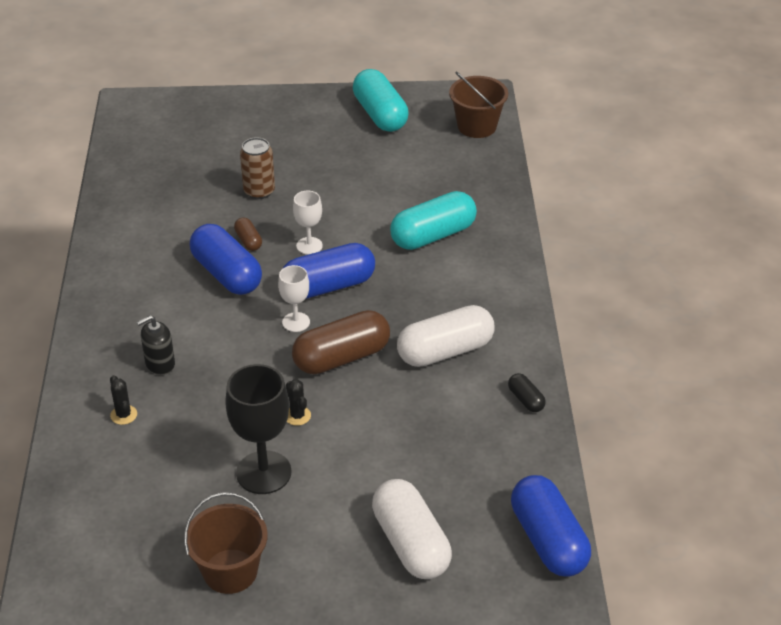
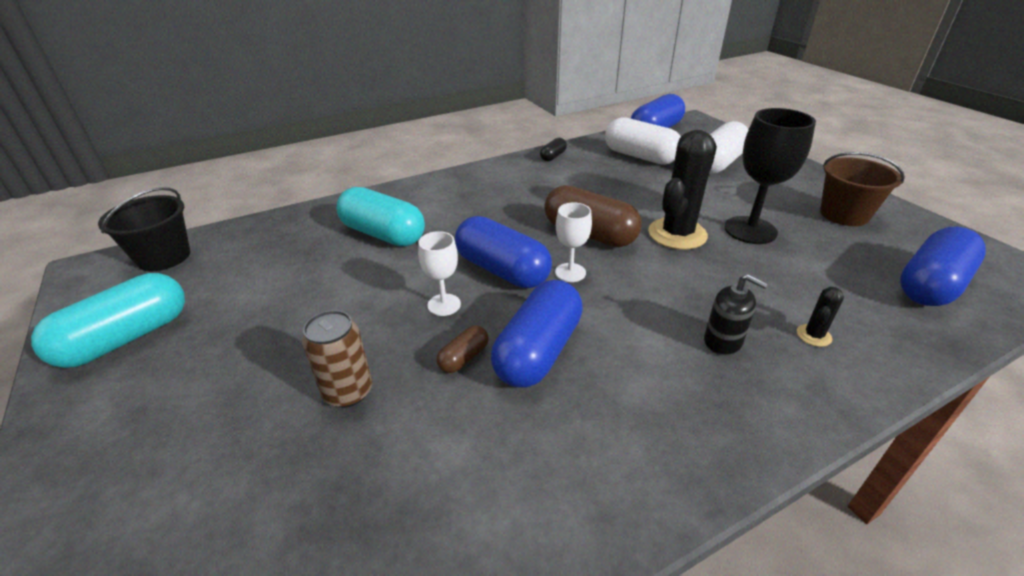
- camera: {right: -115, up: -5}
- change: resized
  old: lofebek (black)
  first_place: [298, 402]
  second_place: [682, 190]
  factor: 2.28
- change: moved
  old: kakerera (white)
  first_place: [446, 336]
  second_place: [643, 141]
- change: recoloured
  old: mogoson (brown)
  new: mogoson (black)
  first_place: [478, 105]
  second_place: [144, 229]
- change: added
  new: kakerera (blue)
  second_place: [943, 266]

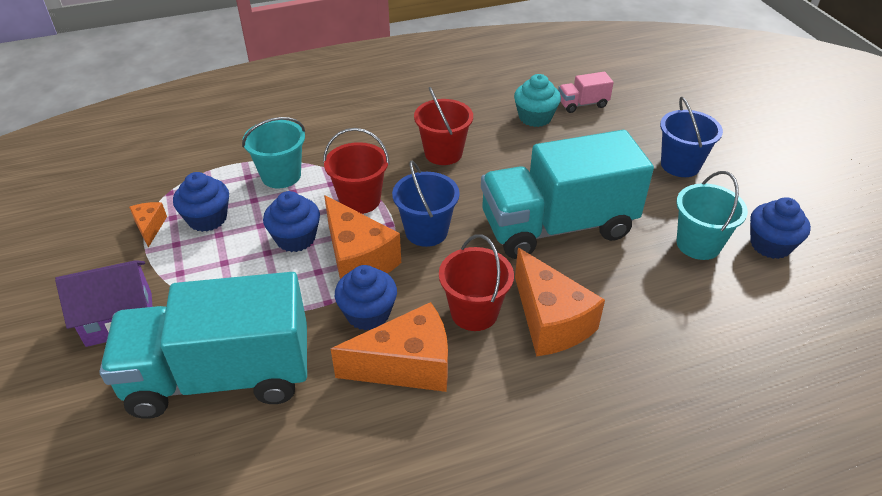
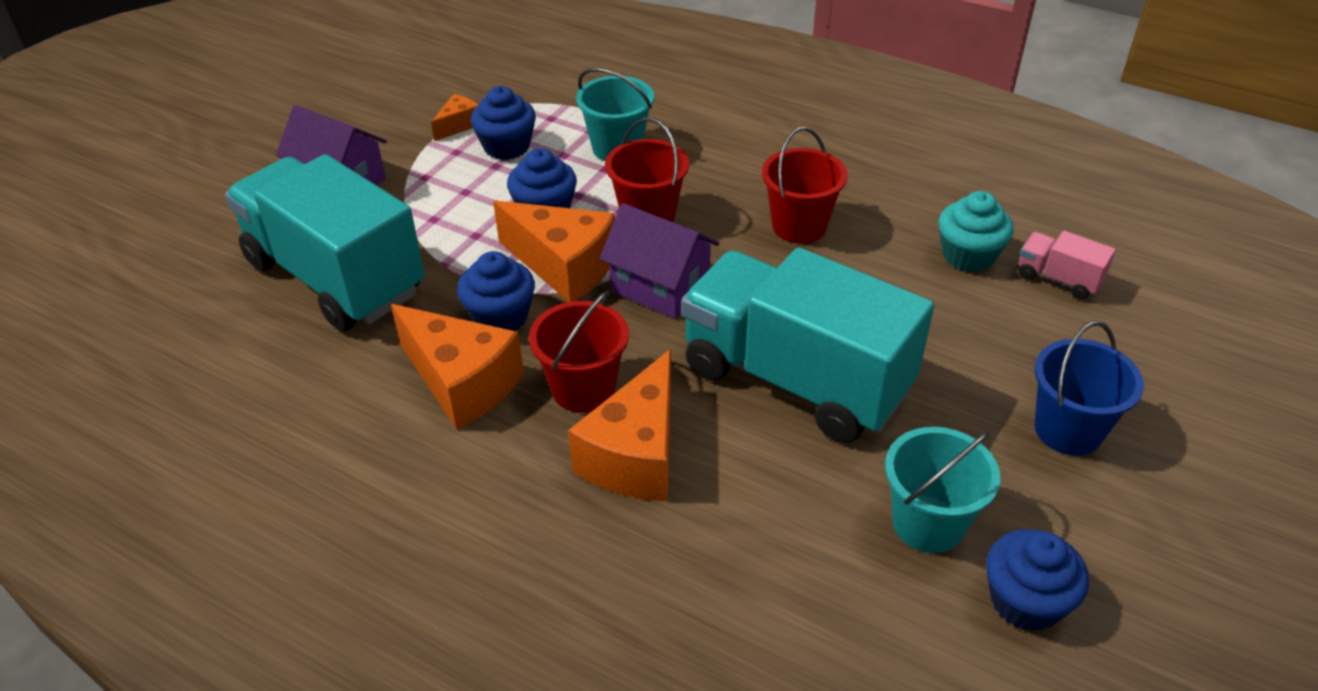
- camera: {right: 50, up: 0}
- change: turned
  old: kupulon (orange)
  first_place: [362, 237]
  second_place: [554, 251]
  degrees: -75
- change: replaced
  old: mogoson (blue)
  new: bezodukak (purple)
  first_place: [426, 203]
  second_place: [659, 261]

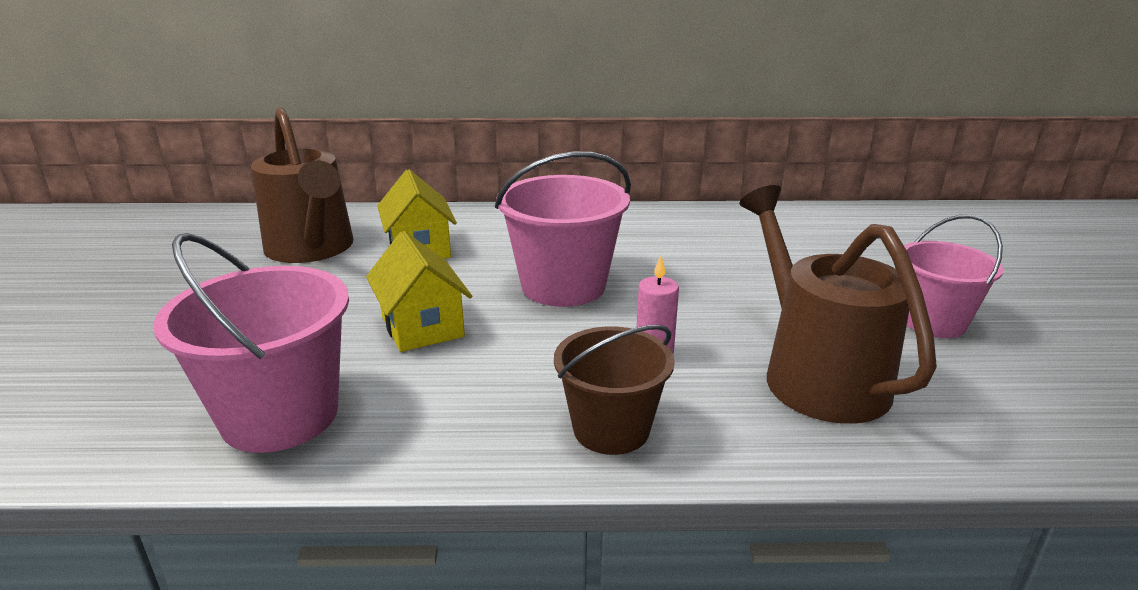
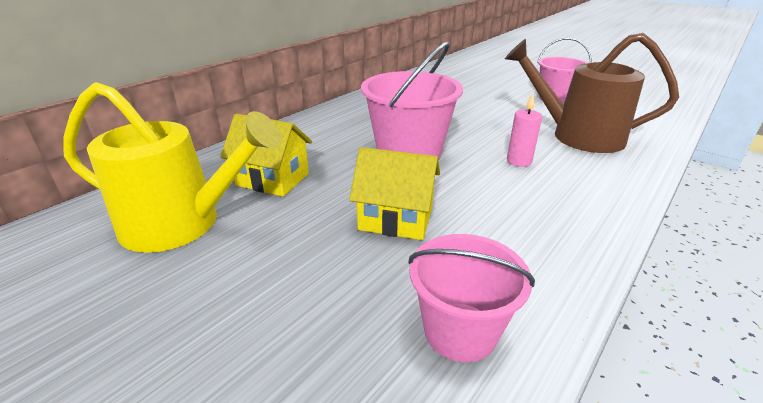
- camera: {right: -50, up: 5}
- change: resized
  old: mogoson (pink)
  first_place: [251, 343]
  second_place: [472, 298]
  factor: 0.66
- change: recoloured
  old: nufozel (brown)
  new: nufozel (yellow)
  first_place: [302, 185]
  second_place: [172, 167]
- change: removed
  old: mogoson (brown)
  first_place: [614, 390]

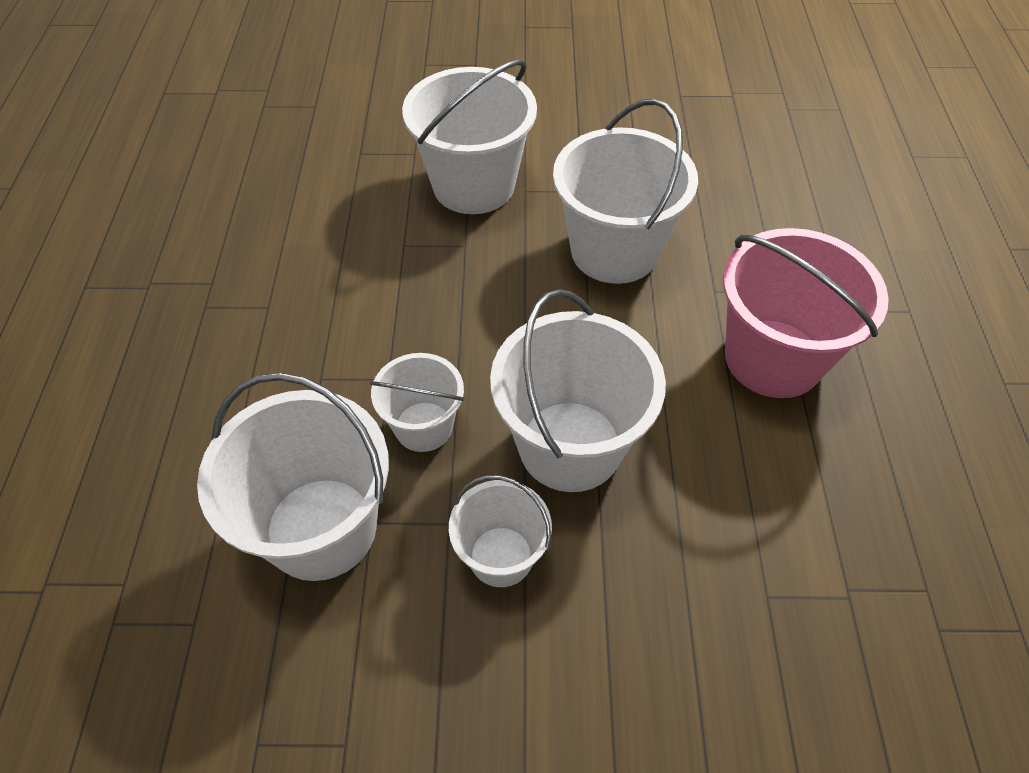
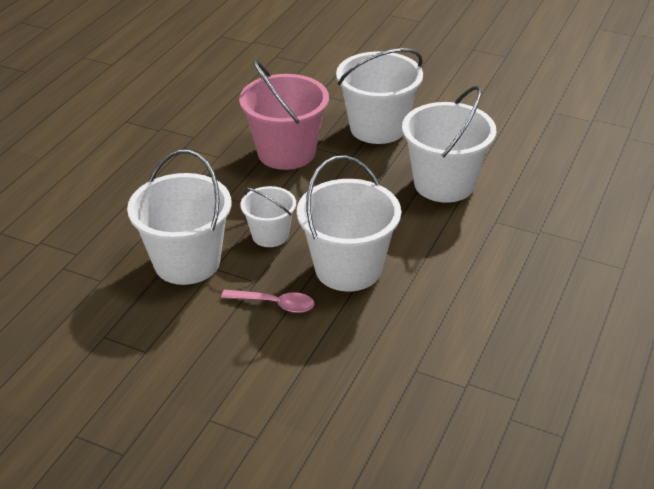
- camera: {right: 25, up: -15}
- change: replaced
  old: mogoson (white)
  new: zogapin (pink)
  first_place: [500, 531]
  second_place: [268, 301]
- change: moved
  old: mogoson (pink)
  first_place: [806, 313]
  second_place: [284, 114]

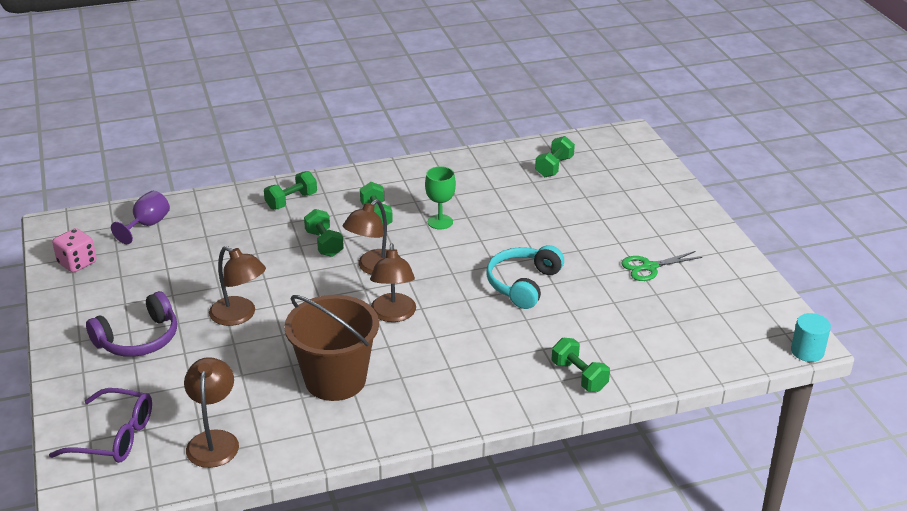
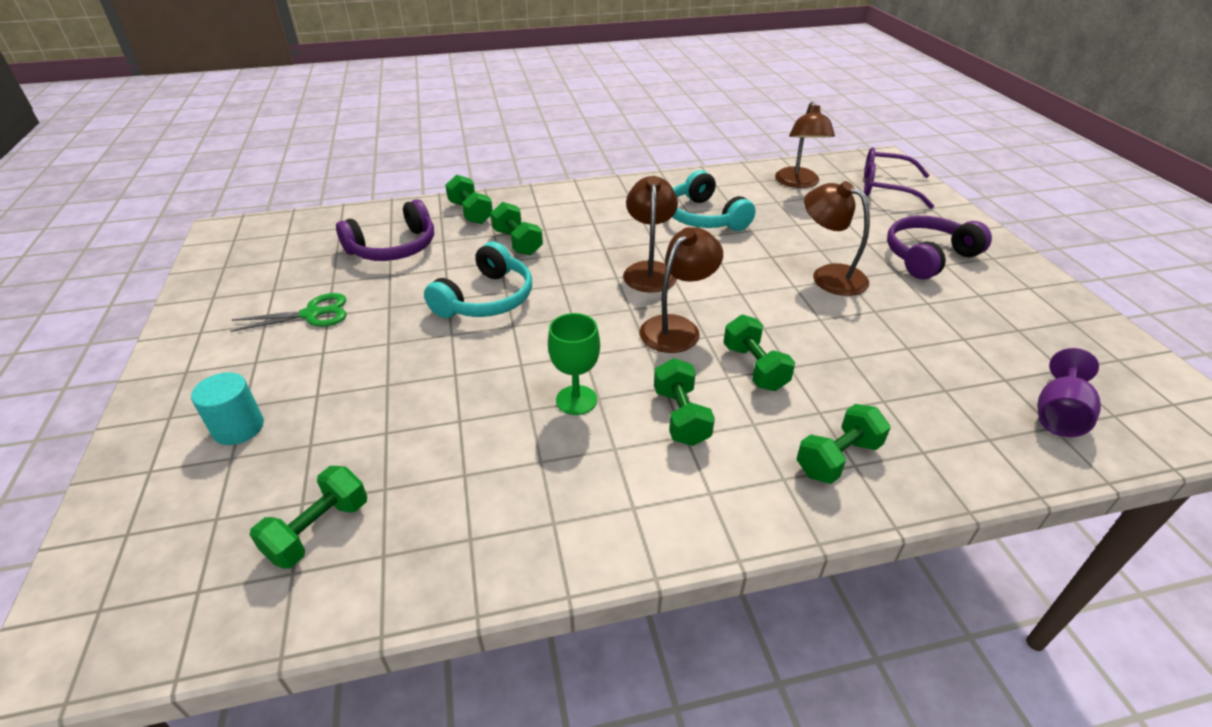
- camera: {right: -175, up: 5}
- change: removed
  old: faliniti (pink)
  first_place: [74, 250]
- change: replaced
  old: mogoson (brown)
  new: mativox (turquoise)
  first_place: [331, 348]
  second_place: [714, 200]
- change: moved
  old: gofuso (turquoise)
  first_place: [811, 337]
  second_place: [227, 408]
- change: added
  new: mativox (purple)
  second_place: [385, 230]
- change: added
  new: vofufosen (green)
  second_place: [516, 229]

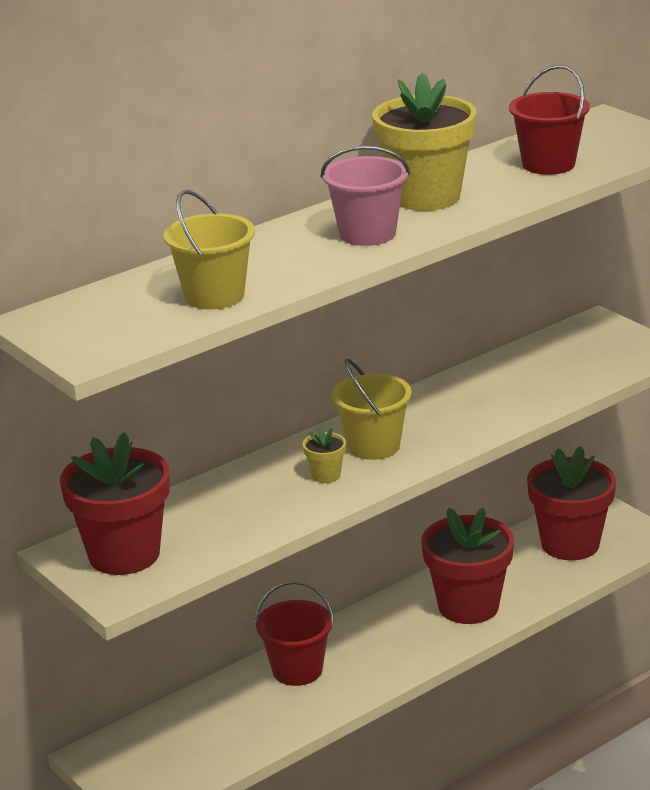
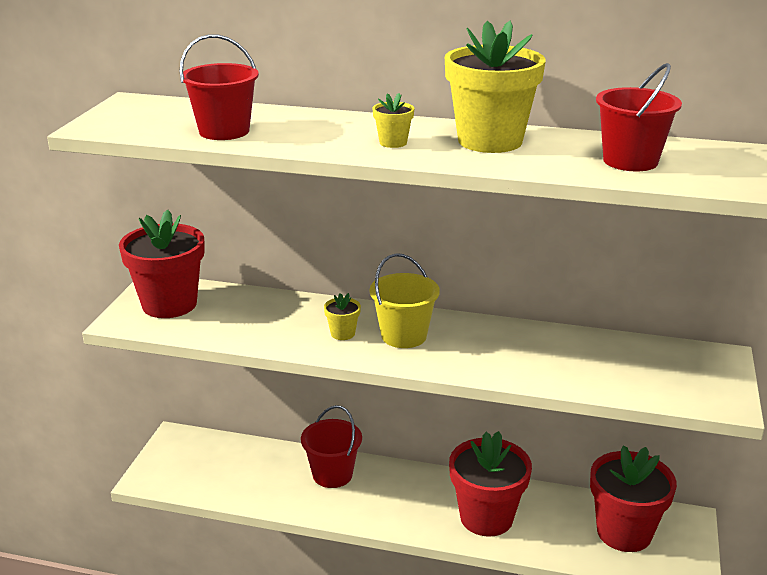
- camera: {right: 50, up: 0}
- change: recoloured
  old: mogoson (yellow)
  new: mogoson (red)
  first_place: [209, 249]
  second_place: [219, 87]
- change: replaced
  old: mogoson (pink)
  new: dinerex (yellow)
  first_place: [365, 196]
  second_place: [393, 120]

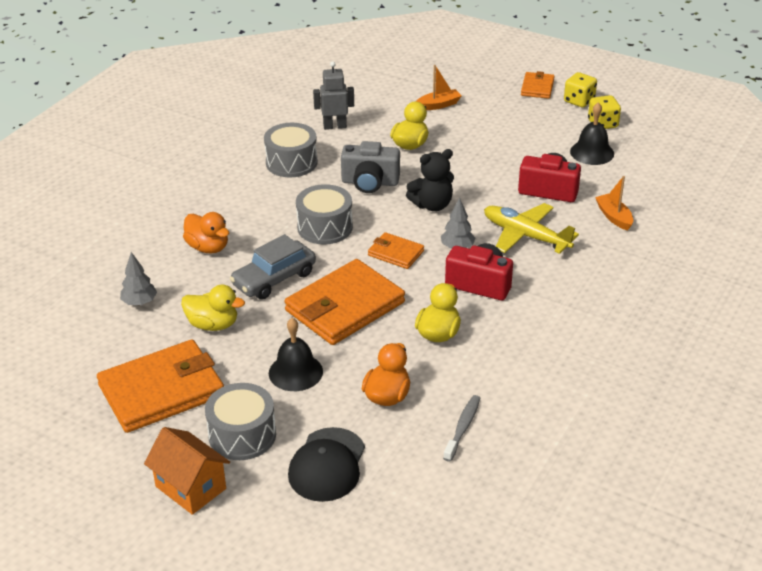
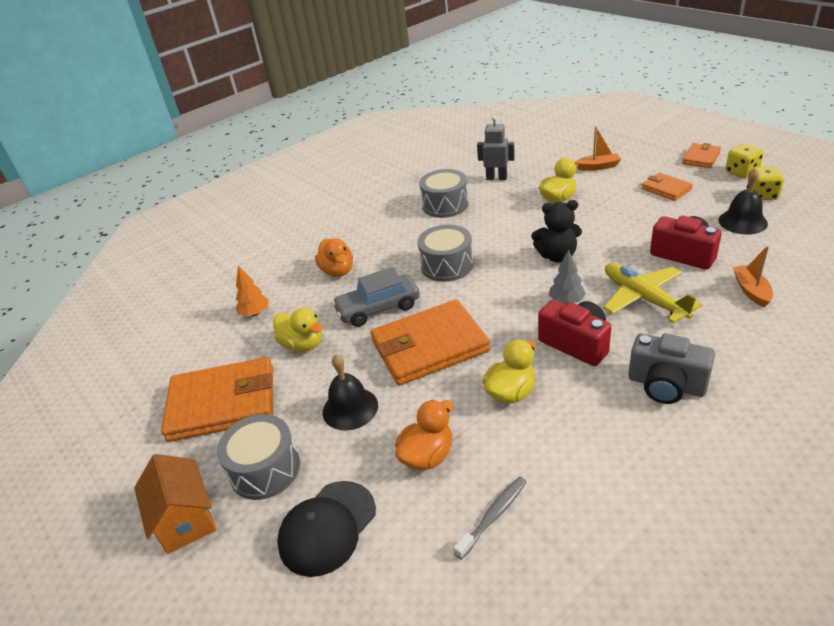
- camera: {right: 25, up: 0}
- change: recoloured
  old: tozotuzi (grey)
  new: tozotuzi (orange)
  first_place: [138, 279]
  second_place: [252, 291]
- change: moved
  old: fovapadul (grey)
  first_place: [370, 167]
  second_place: [671, 368]
- change: moved
  old: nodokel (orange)
  first_place: [396, 250]
  second_place: [667, 187]

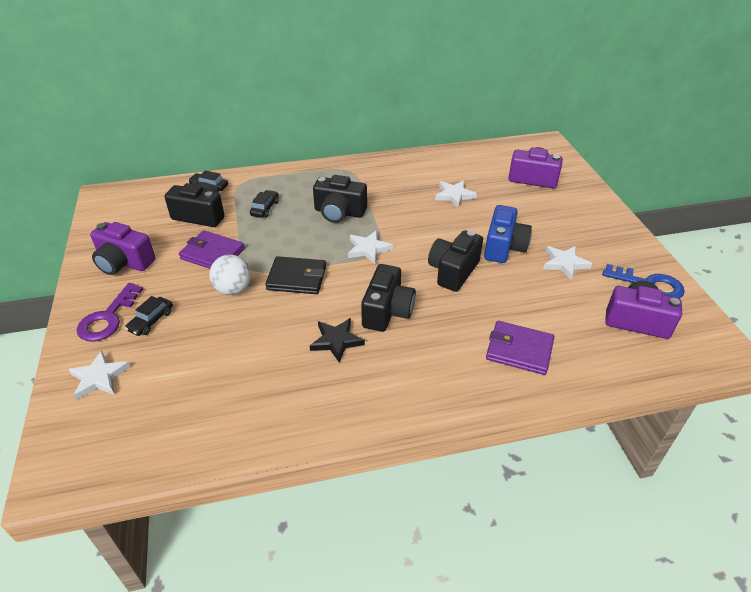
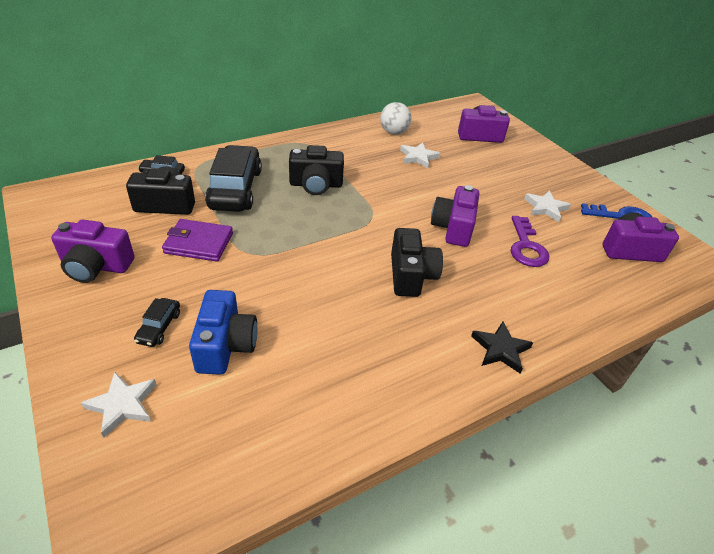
- camera: {right: -20, up: 0}
- change: moved
  old: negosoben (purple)
  first_place: [110, 312]
  second_place: [530, 241]
- change: moved
  old: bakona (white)
  first_place: [230, 275]
  second_place: [395, 118]
- change: resized
  old: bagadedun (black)
  first_place: [264, 204]
  second_place: [233, 178]
  factor: 2.26
- change: removed
  old: nodokel (black)
  first_place: [295, 275]
- change: moved
  old: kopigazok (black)
  first_place: [337, 340]
  second_place: [502, 347]
- change: removed
  old: kopigazok (white)
  first_place: [370, 247]
- change: recoloured
  old: fovapadul (black)
  new: fovapadul (purple)
  first_place: [455, 261]
  second_place: [455, 216]
- change: moved
  old: fovapadul (blue)
  first_place: [508, 234]
  second_place: [223, 332]
- change: removed
  old: nodokel (purple)
  first_place: [520, 348]

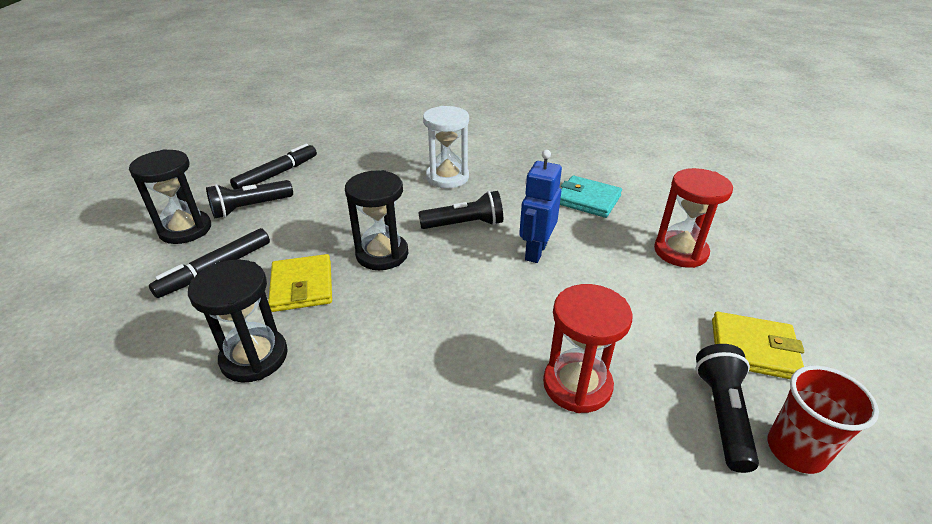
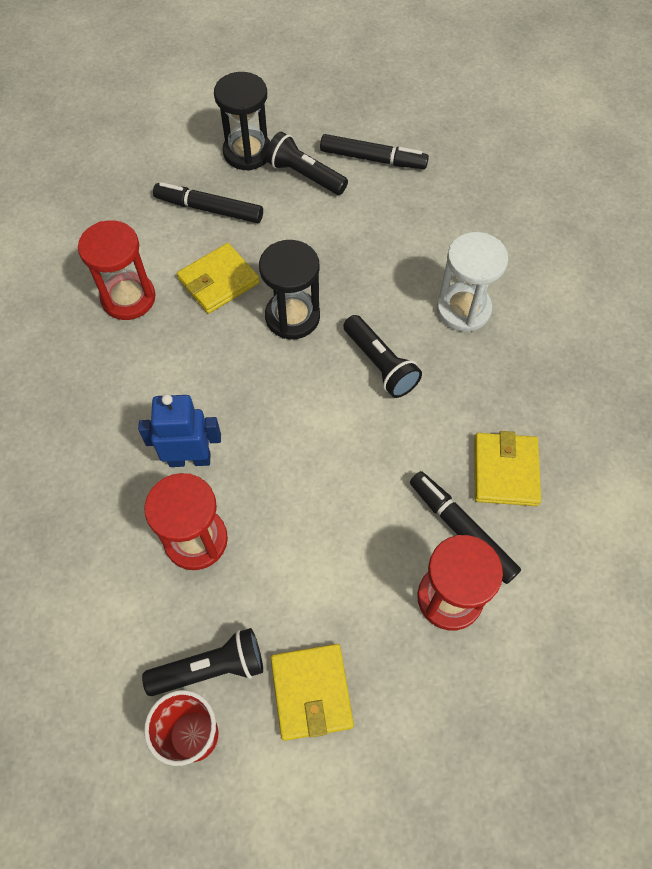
- camera: {right: 65, up: 25}
- change: recoloured
  old: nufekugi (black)
  new: nufekugi (red)
  first_place: [238, 321]
  second_place: [117, 270]
- change: moved
  old: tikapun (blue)
  first_place: [540, 206]
  second_place: [179, 430]
- change: recoloured
  old: nodokel (turquoise)
  new: nodokel (yellow)
  first_place: [591, 197]
  second_place: [507, 468]
- change: added
  new: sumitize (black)
  second_place: [465, 527]

